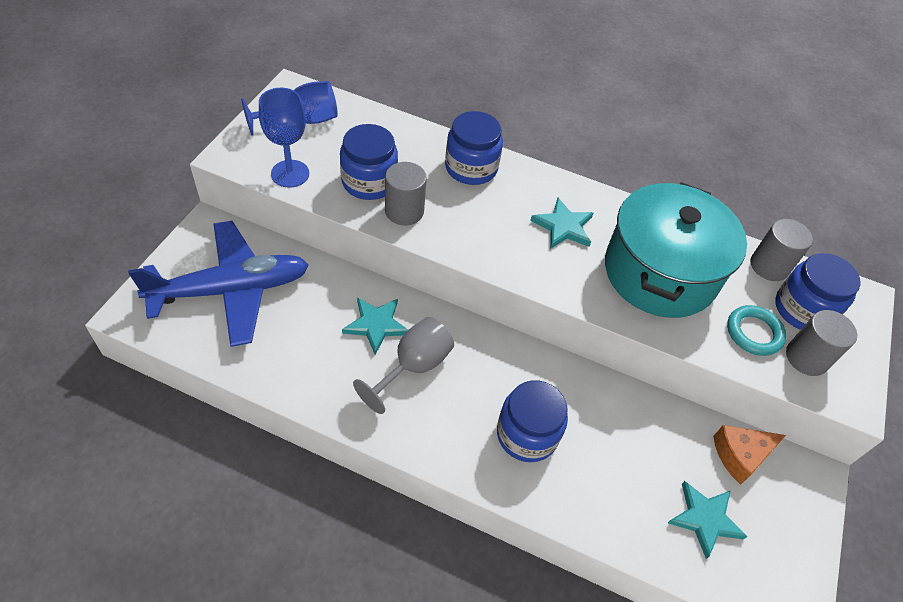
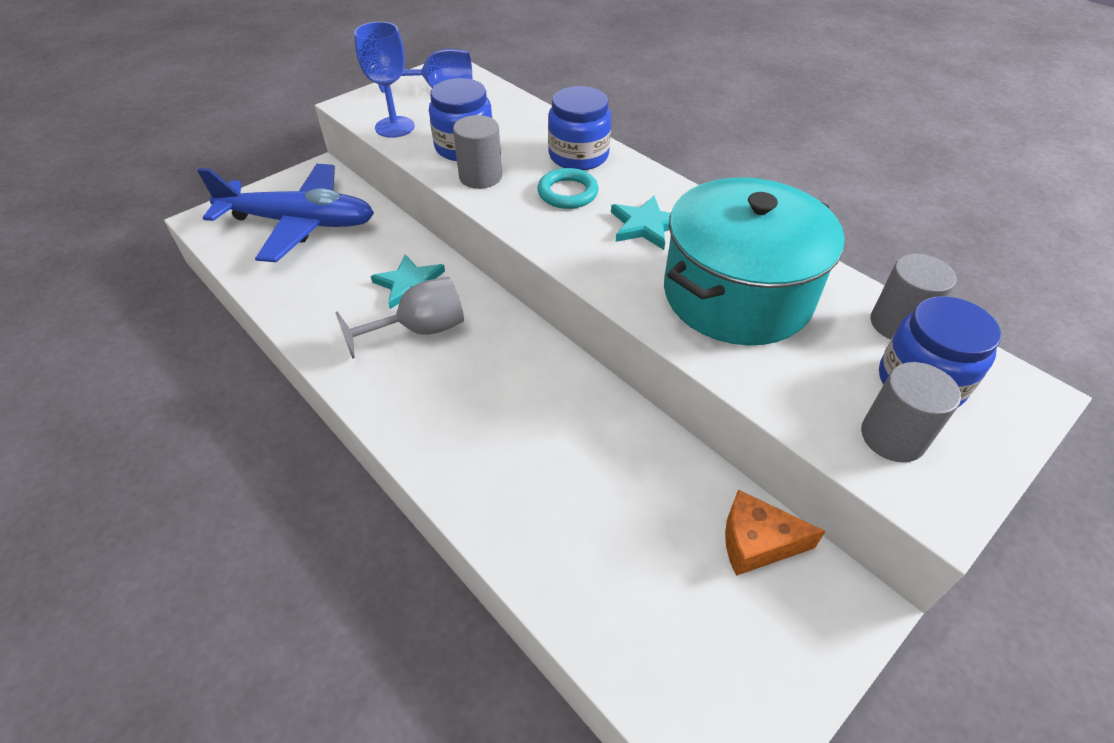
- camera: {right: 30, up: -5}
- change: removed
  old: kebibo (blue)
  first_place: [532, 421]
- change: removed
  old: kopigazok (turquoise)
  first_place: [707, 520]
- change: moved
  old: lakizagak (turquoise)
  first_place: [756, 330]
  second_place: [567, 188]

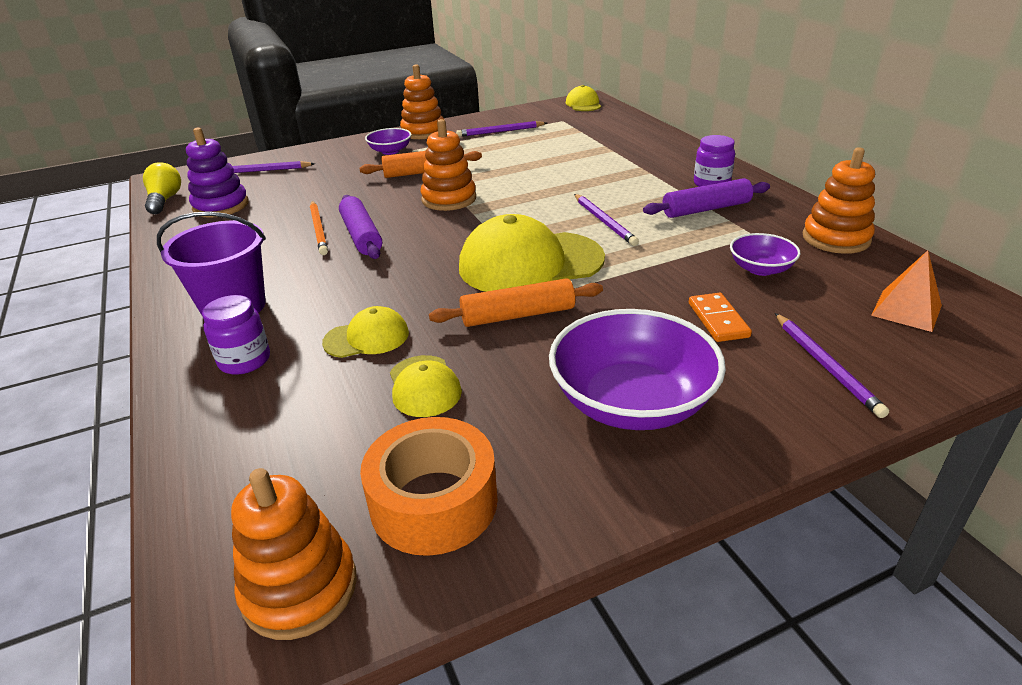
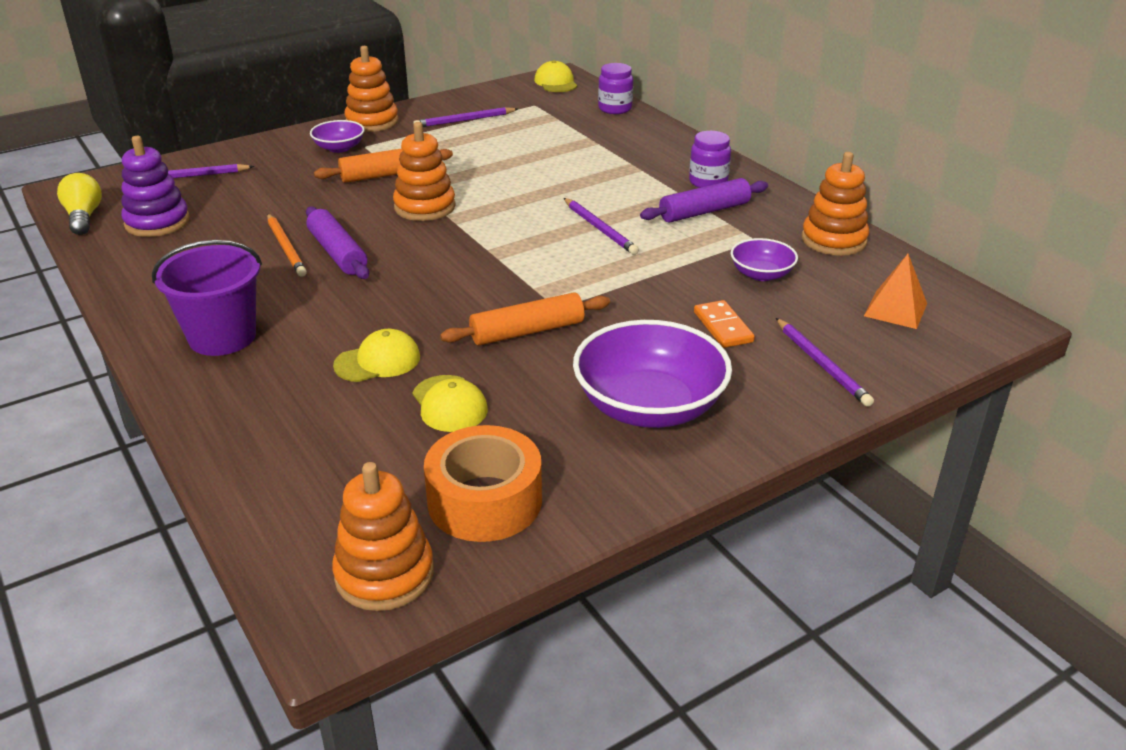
- camera: {right: -10, up: 0}
- change: moved
  old: kebibo (purple)
  first_place: [236, 335]
  second_place: [615, 88]
- change: removed
  old: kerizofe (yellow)
  first_place: [532, 253]

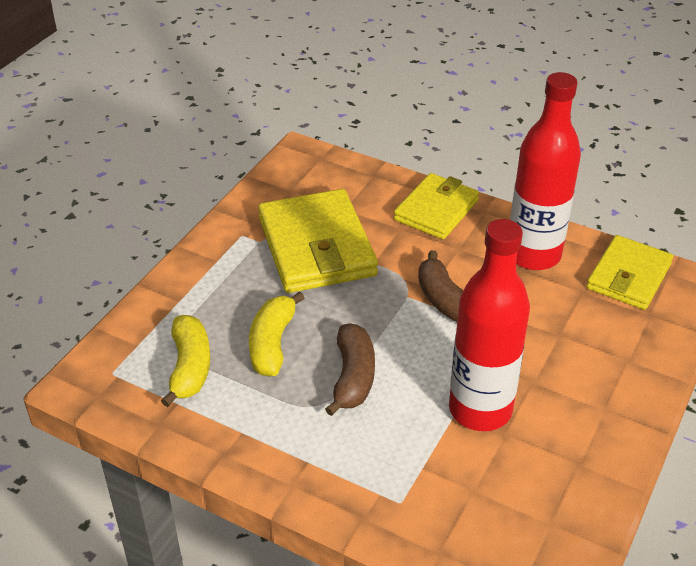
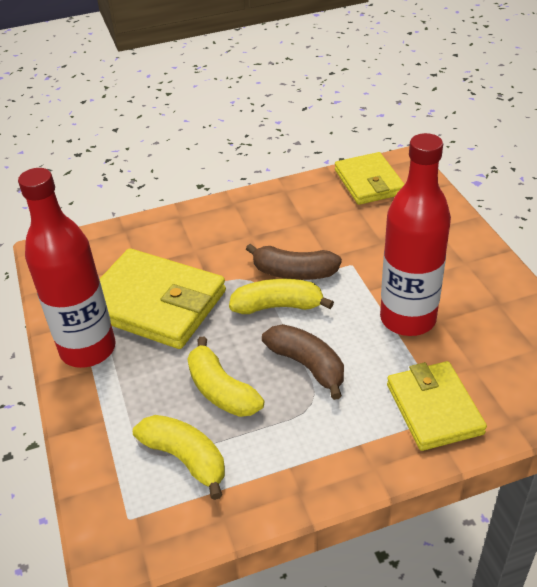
- camera: {right: -45, up: 0}
- change: moved
  old: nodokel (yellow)
  first_place: [436, 206]
  second_place: [437, 406]
- change: moved
  old: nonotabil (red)
  first_place: [545, 171]
  second_place: [67, 268]
- change: added
  new: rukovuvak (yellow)
  second_place: [281, 296]

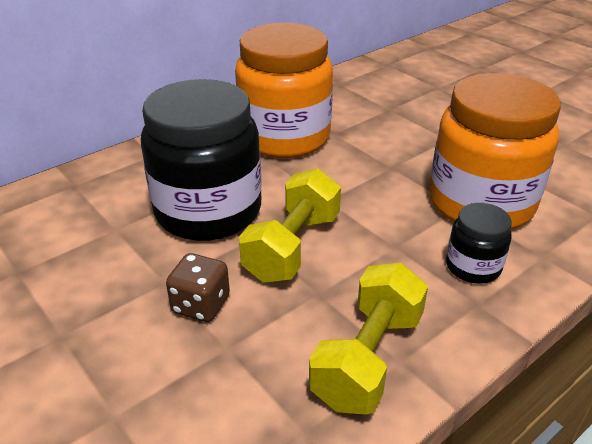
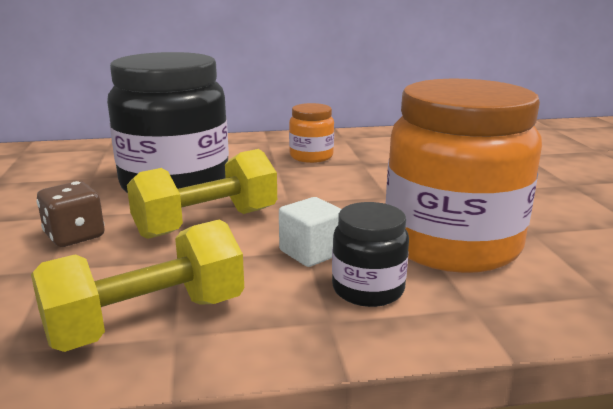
- camera: {right: 30, up: -15}
- change: resized
  old: kebibo (orange)
  first_place: [284, 90]
  second_place: [311, 133]
  factor: 0.46
- change: added
  new: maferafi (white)
  second_place: [310, 232]

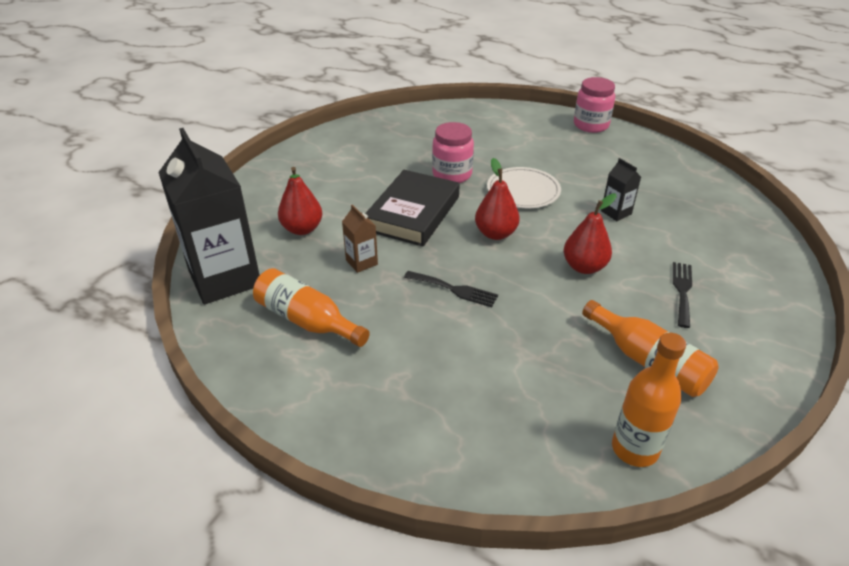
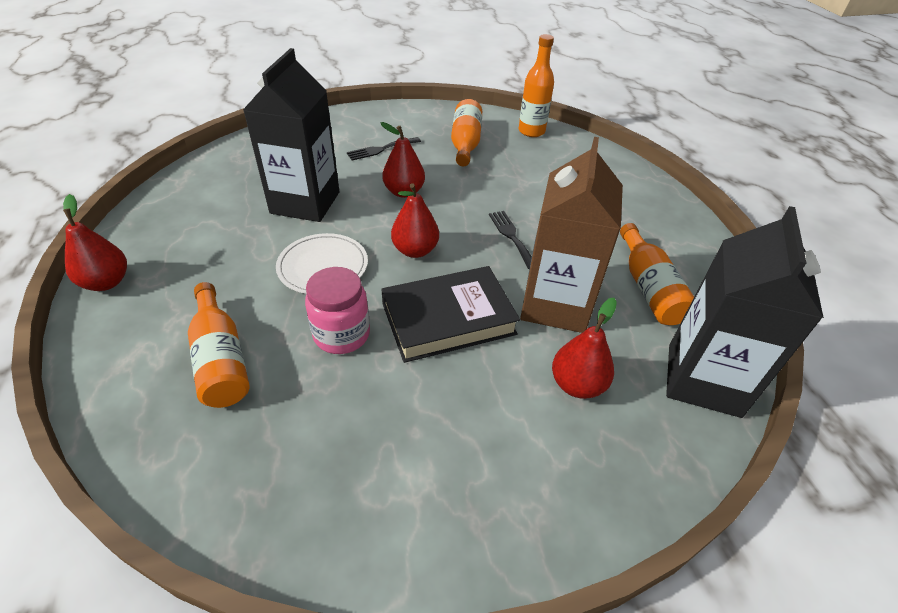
- camera: {right: -135, up: 5}
- change: resized
  old: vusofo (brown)
  first_place: [360, 239]
  second_place: [571, 235]
  factor: 2.37
- change: replaced
  old: kebibo (pink)
  new: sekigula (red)
  first_place: [594, 105]
  second_place: [95, 242]
- change: resized
  old: vusofo (black)
  first_place: [621, 189]
  second_place: [291, 135]
  factor: 2.37
- change: added
  new: nonotabil (orange)
  second_place: [219, 345]

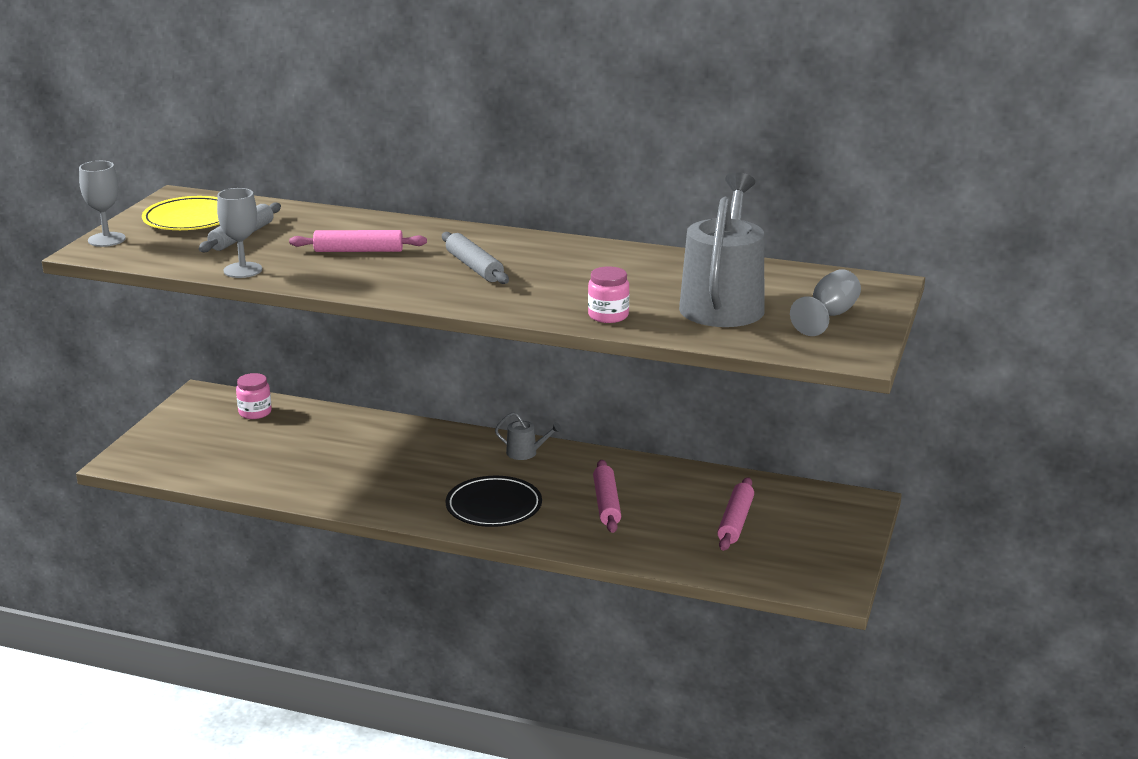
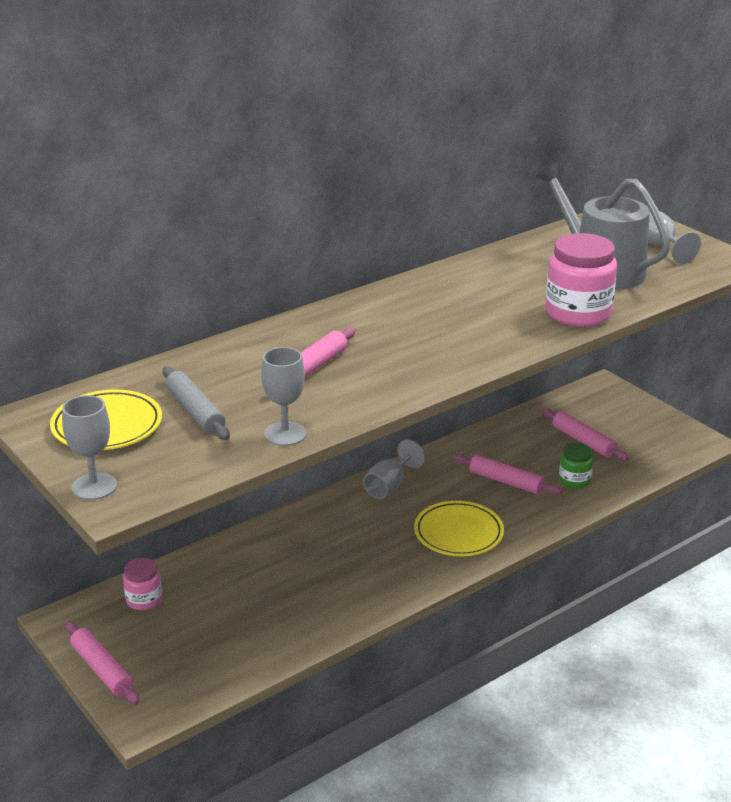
- camera: {right: -55, up: 5}
- change: removed
  old: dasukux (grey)
  first_place: [475, 258]
- change: recoloured
  old: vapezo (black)
  new: vapezo (yellow)
  first_place: [494, 501]
  second_place: [459, 528]
- change: replaced
  old: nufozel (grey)
  new: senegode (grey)
  first_place: [528, 436]
  second_place: [394, 469]
- change: resized
  old: kebibo (pink)
  first_place: [608, 294]
  second_place: [581, 280]
  factor: 1.83
- change: added
  new: dasukux (pink)
  second_place: [102, 663]
- change: added
  new: kebibo (green)
  second_place: [576, 465]

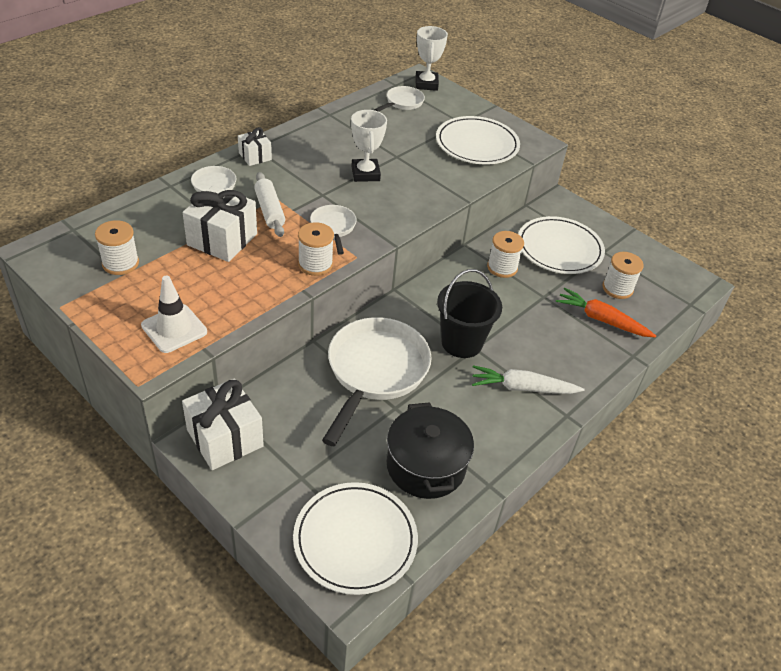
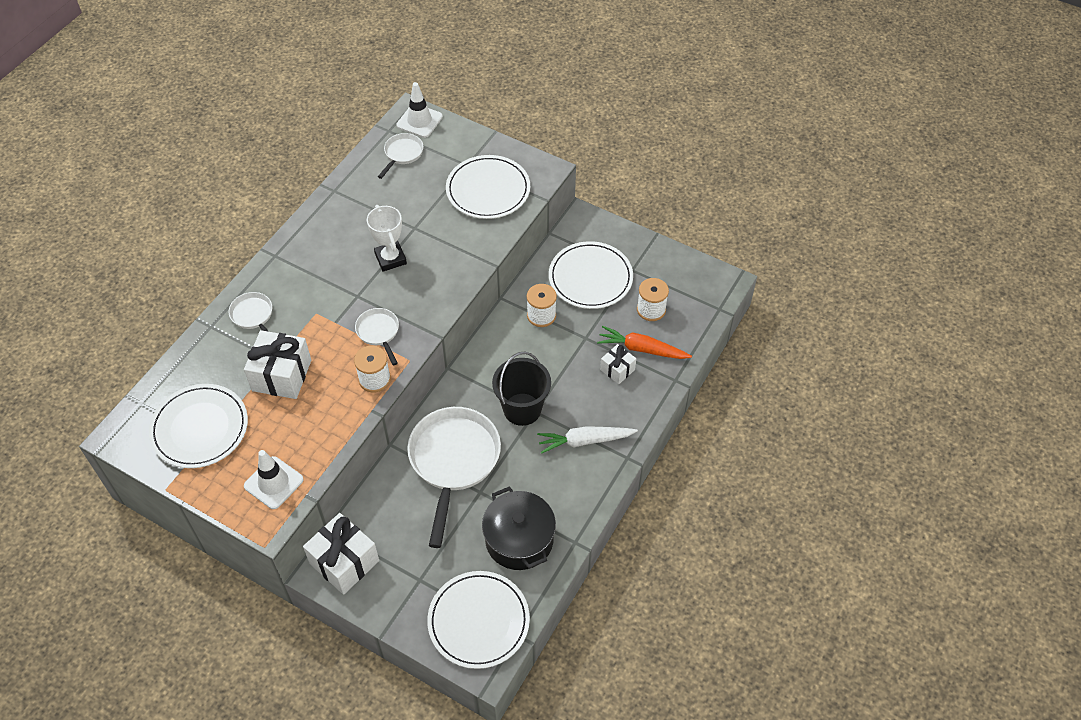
- camera: {right: -10, up: 10}
- change: replaced
  old: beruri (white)
  new: vapezo (white)
  first_place: [117, 247]
  second_place: [198, 426]
- change: moved
  old: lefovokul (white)
  first_place: [255, 146]
  second_place: [618, 364]
- change: removed
  old: dasukux (white)
  first_place: [269, 204]
- change: replaced
  old: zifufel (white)
  new: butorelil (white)
  first_place: [431, 58]
  second_place: [420, 110]

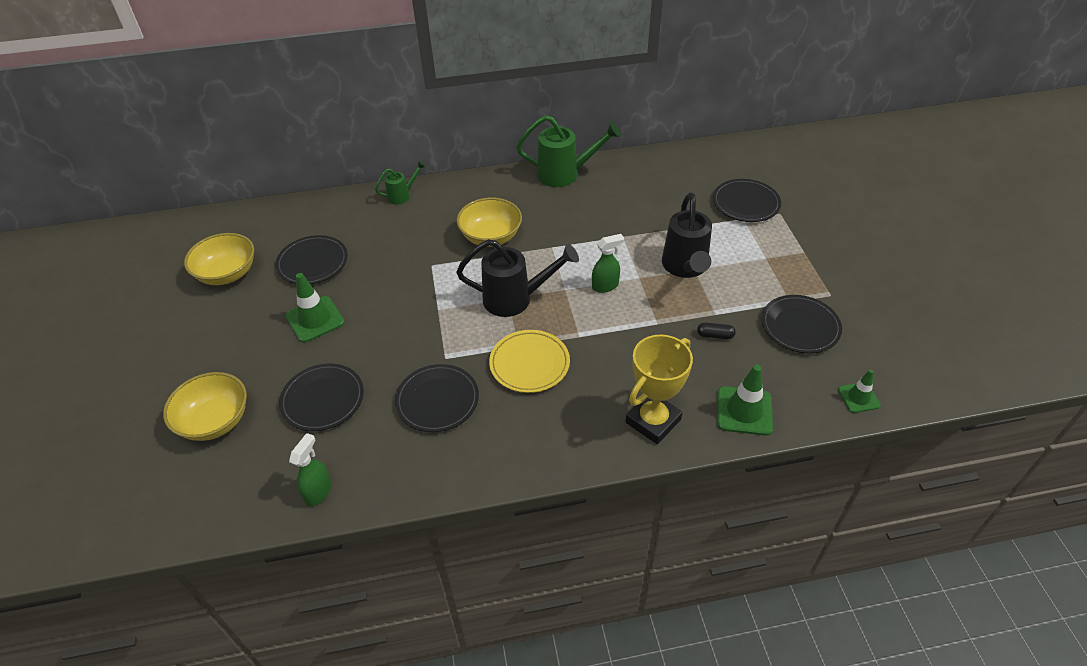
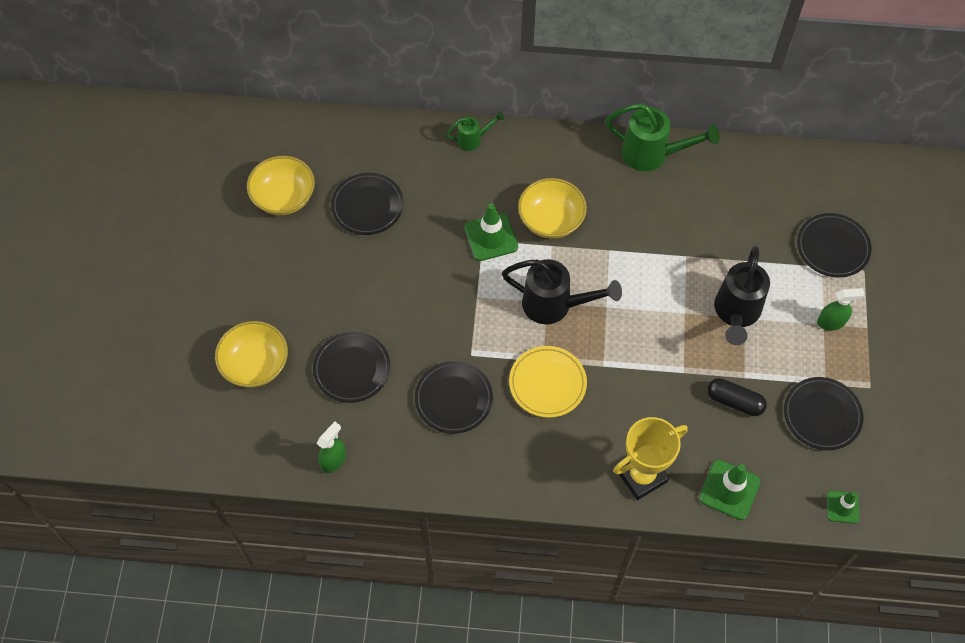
- camera: {right: 15, up: 15}
- change: moved
  old: butorelil (green)
  first_place: [315, 308]
  second_place: [491, 232]
- change: moved
  old: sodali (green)
  first_place: [608, 263]
  second_place: [841, 309]
- change: resized
  old: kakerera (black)
  first_place: [716, 331]
  second_place: [737, 397]
  factor: 1.63

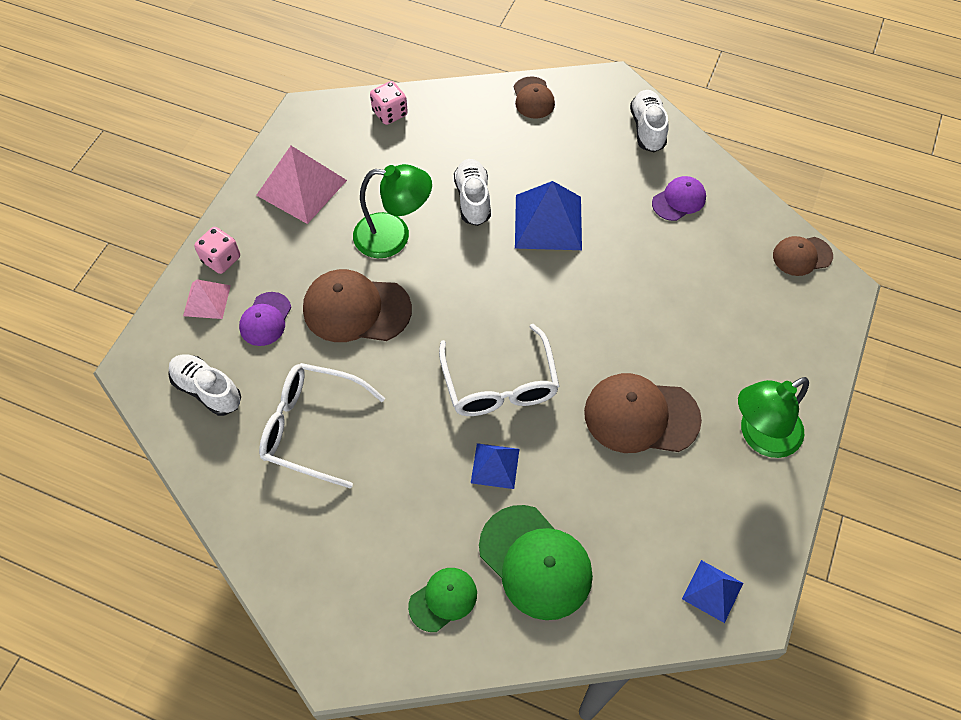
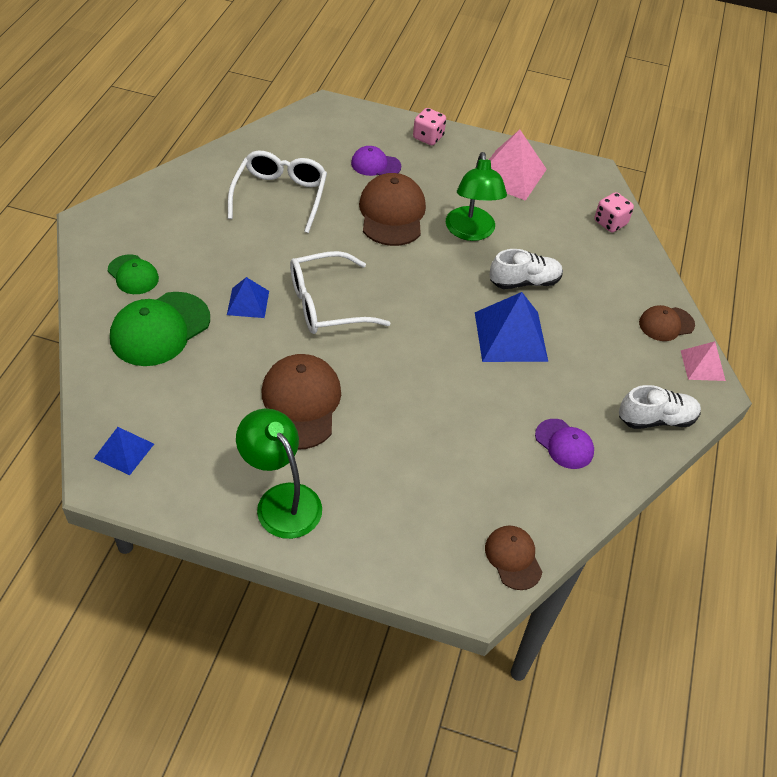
- camera: {right: 80, up: -10}
- change: removed
  old: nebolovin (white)
  first_place: [204, 385]
- change: moved
  old: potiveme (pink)
  first_place: [207, 299]
  second_place: [703, 361]

